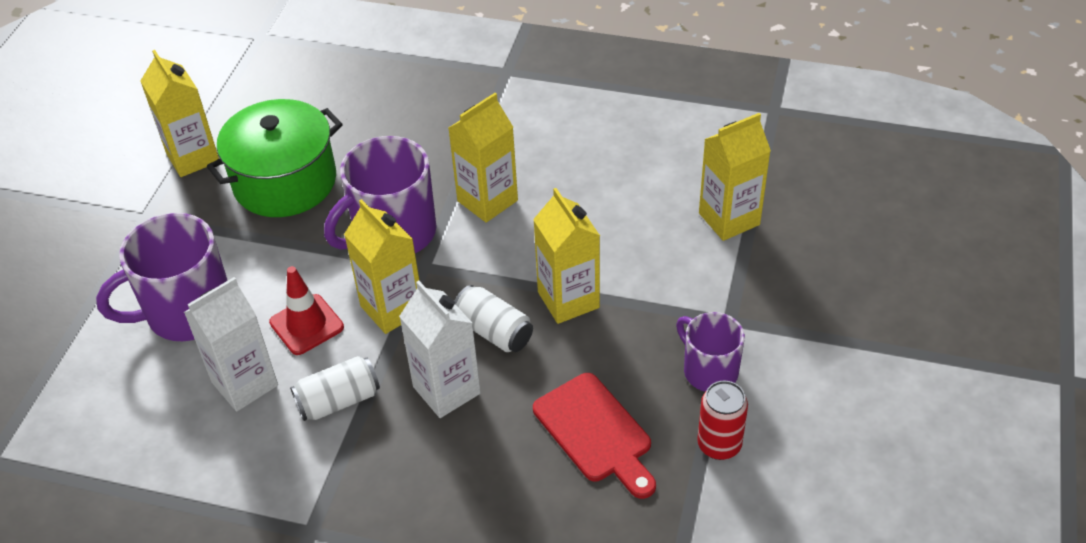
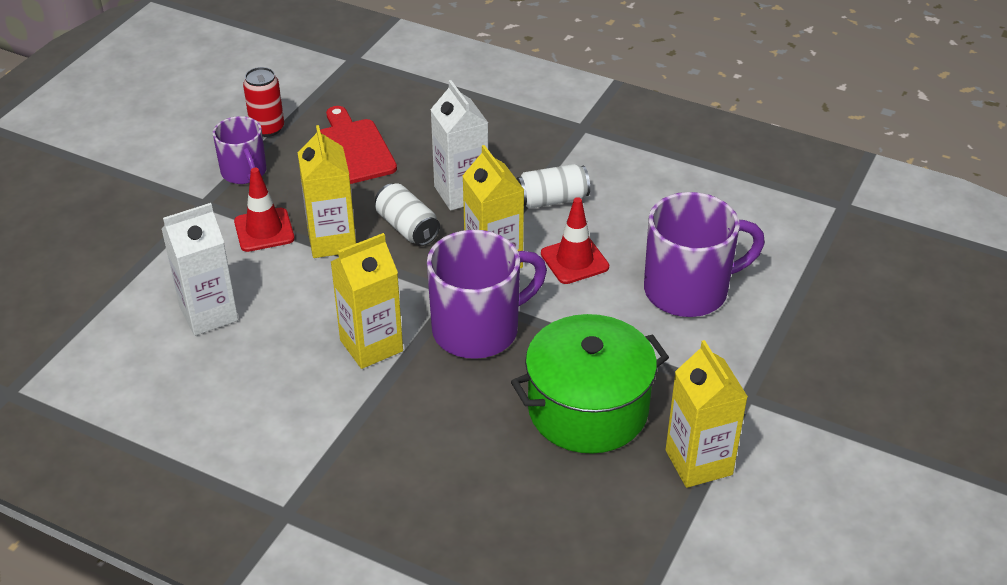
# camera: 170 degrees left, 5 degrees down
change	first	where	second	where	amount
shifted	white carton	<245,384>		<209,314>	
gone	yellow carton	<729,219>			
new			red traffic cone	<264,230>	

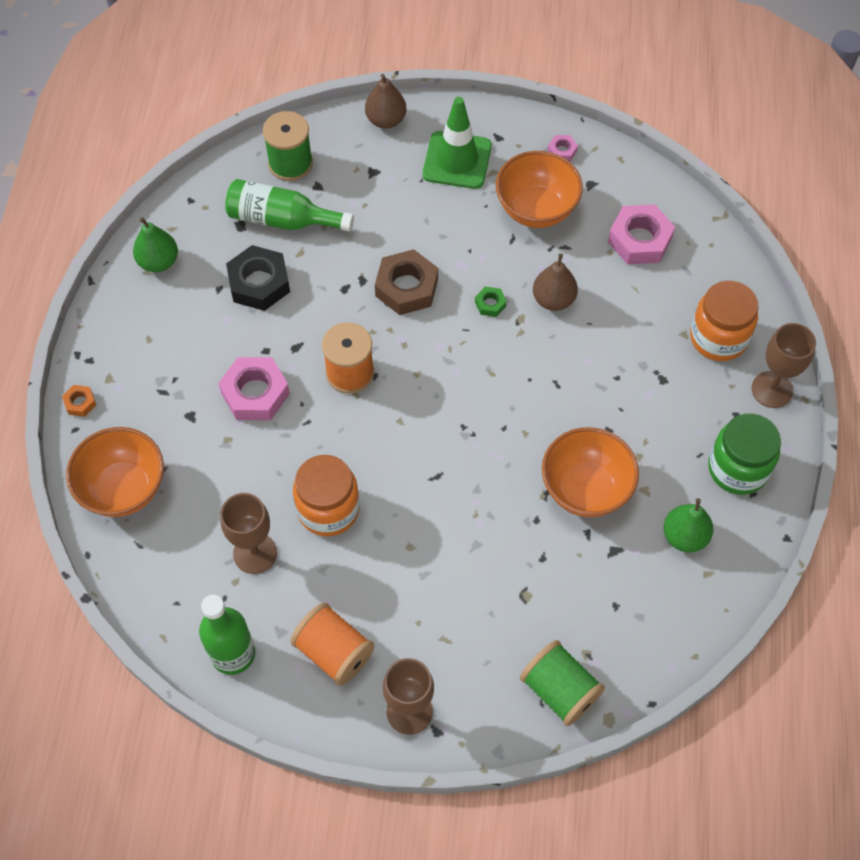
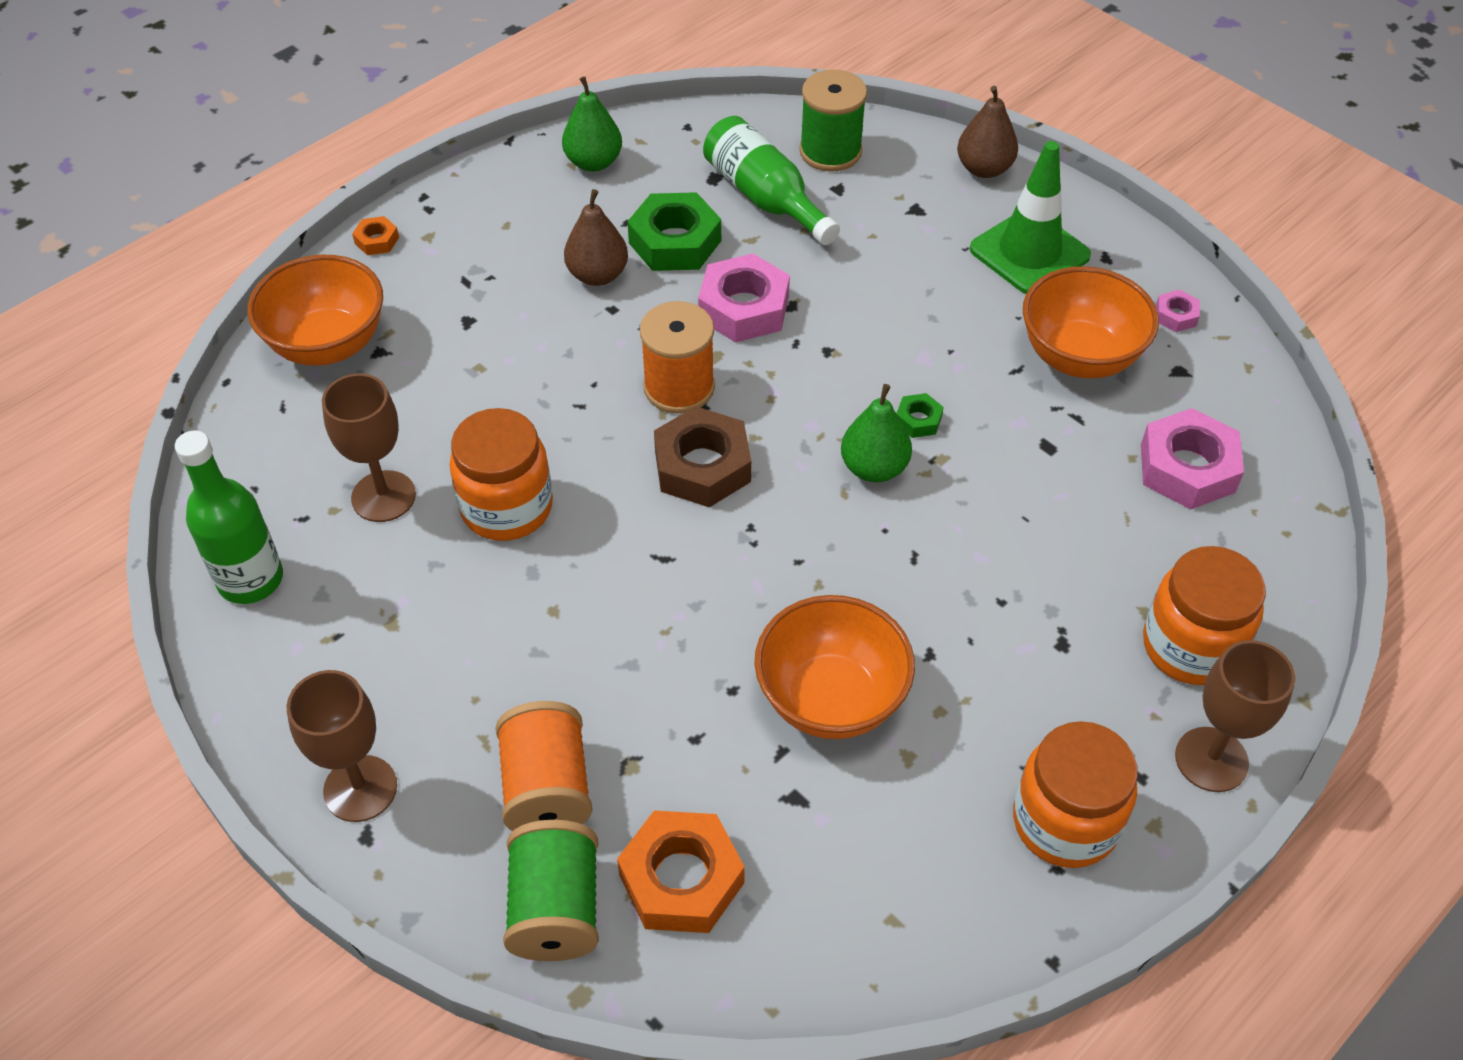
# camera: 40 degrees right, 10 degrees down
change	first	where	second	where	amount
shifted	pink nut	<255,393>		<744,308>	
repainted	black nut	<259,283>	green nut	<675,242>	
shifted	orange spool	<334,652>		<547,789>	
shifted	brown nut	<406,287>		<702,466>	
shifted	brown pear	<553,299>		<597,275>	
shifted	green pear	<684,536>		<874,468>	
repainted	green jar	<738,468>	orange jar	<1065,822>	
new			orange nut	<681,879>	

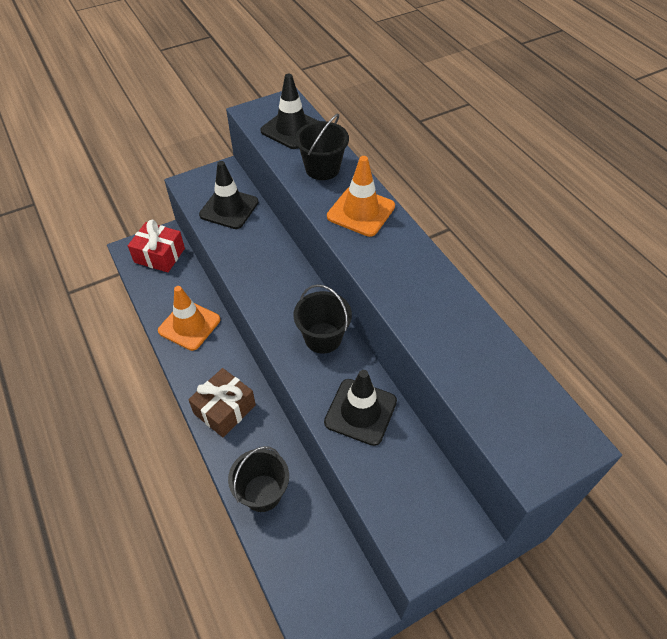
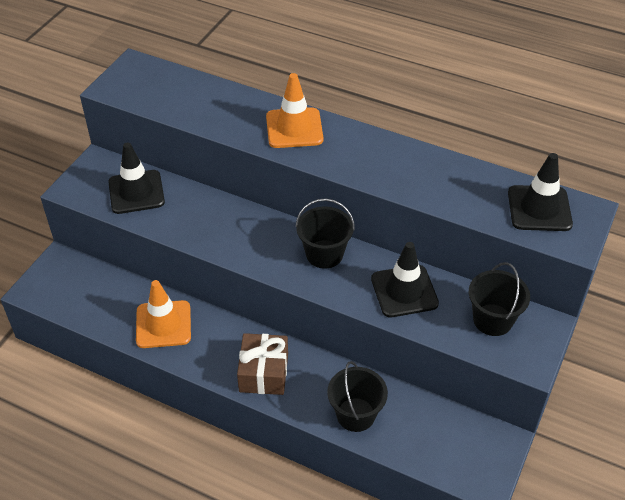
# camera: 35 degrees left, 5 degrees down
change	first	where	second	where	amount
gone	red gift	<159,255>			
shifted	black traffic cone	<291,129>		<539,208>	
shifted	black bucket	<322,168>		<492,320>	

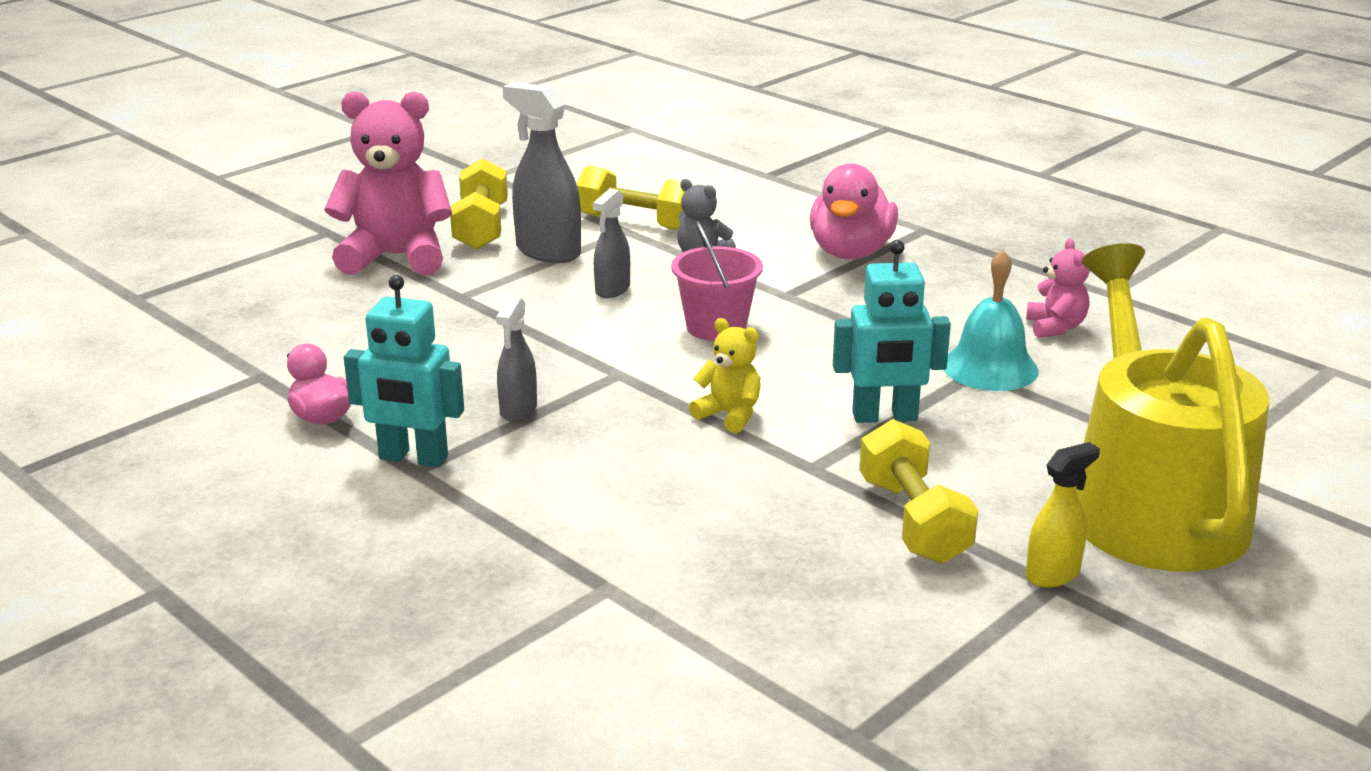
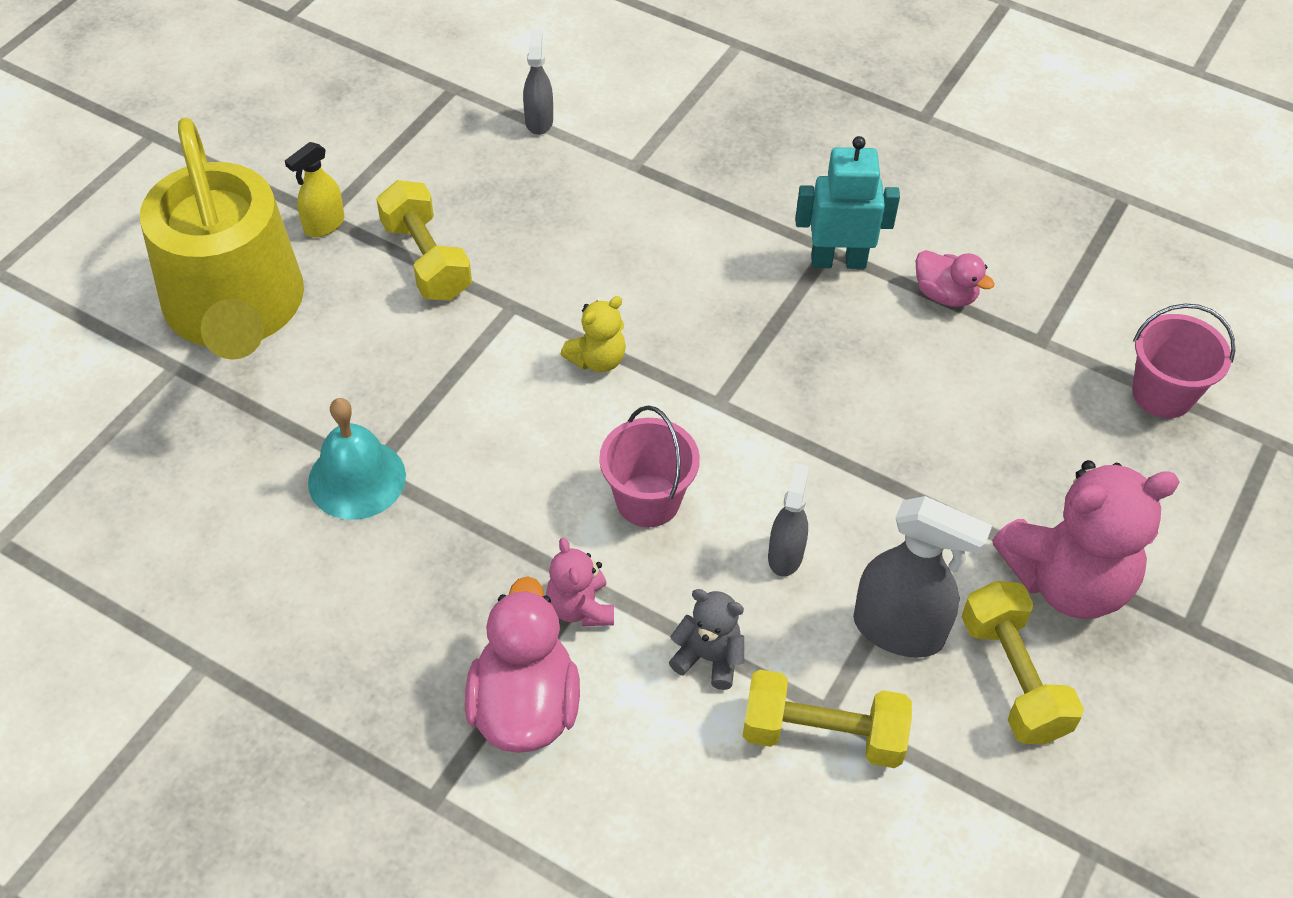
# camera: 165 degrees right, 25 degrees up
change	first	where	second	where	amount
shifted	grey spray bottle	<518,410>		<539,121>	
rotated	yellow teddy bear	<729,415>		<597,359>	60 degrees counterclockwise
gone	turquoise robot	<885,417>			
shifted	pink teddy bear	<1055,327>		<580,607>	
new			pink bucket	<1162,394>	

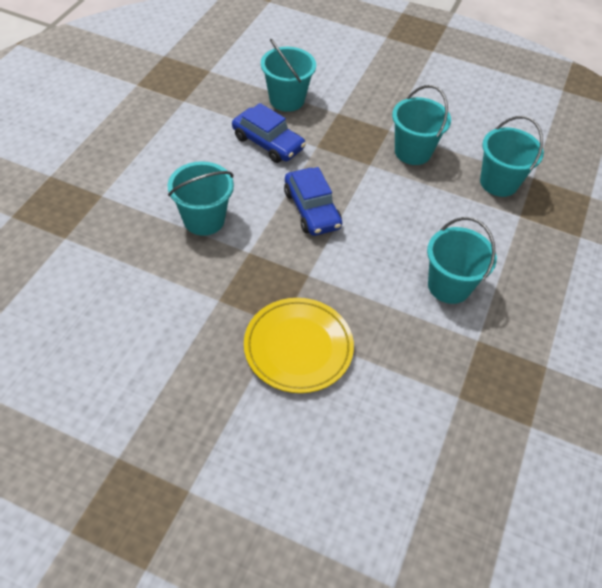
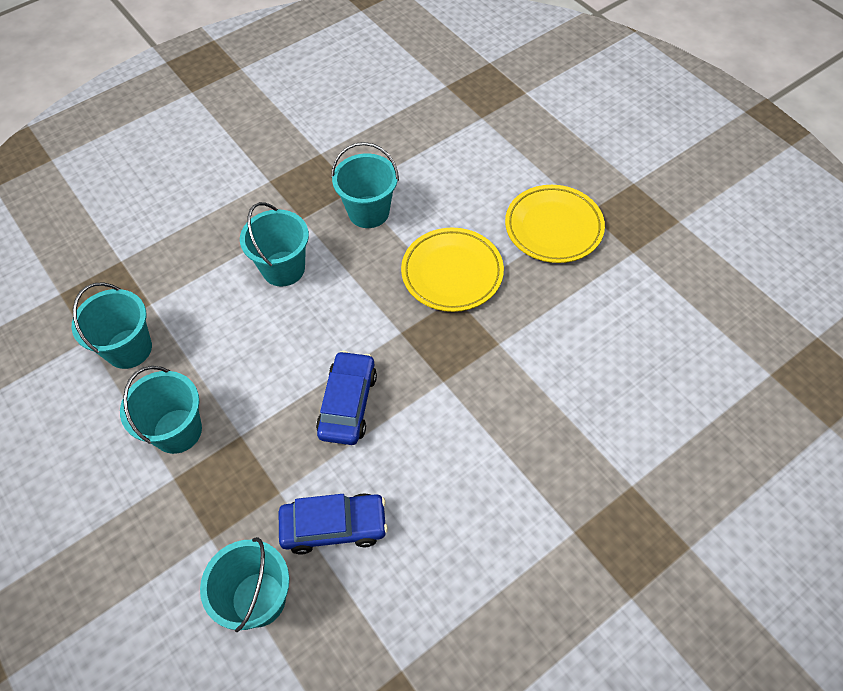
# camera: 145 degrees left, 5 degrees up
change	first	where	second	where	amount
shifted	turquoise bucket	<204,219>		<368,212>	
rotated	blue car	<268,143>		<334,526>	105 degrees clockwise
new			yellow plate	<553,227>	

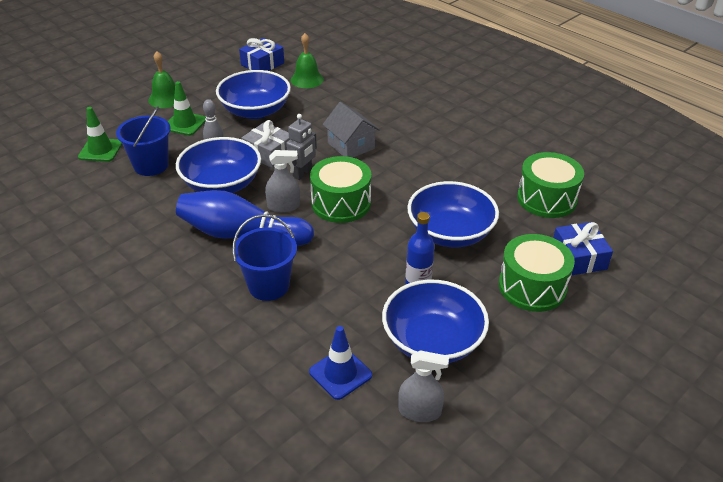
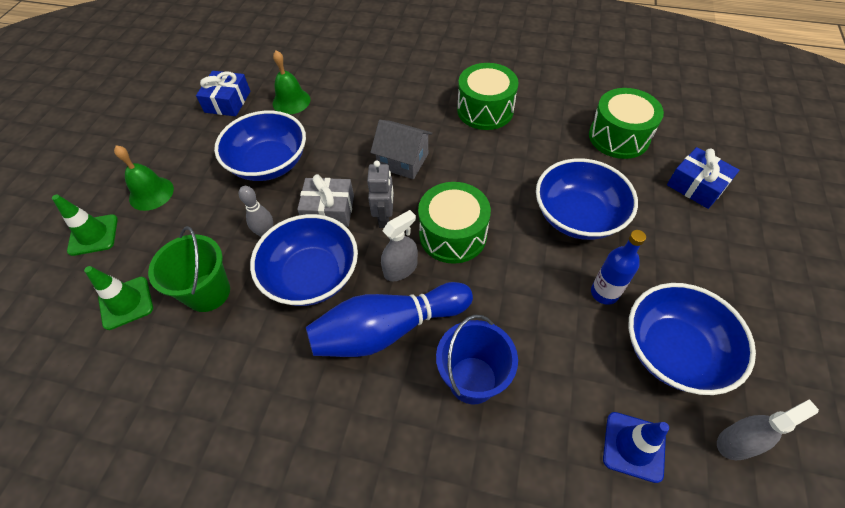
# camera: 30 degrees left, 15 degrees up
change	first	where	second	where	amount
repainted	blue bucket	<151,165>	green bucket	<208,292>	
shifted	green traffic cone	<185,124>		<93,235>	
shifted	green drum	<532,287>		<485,110>	

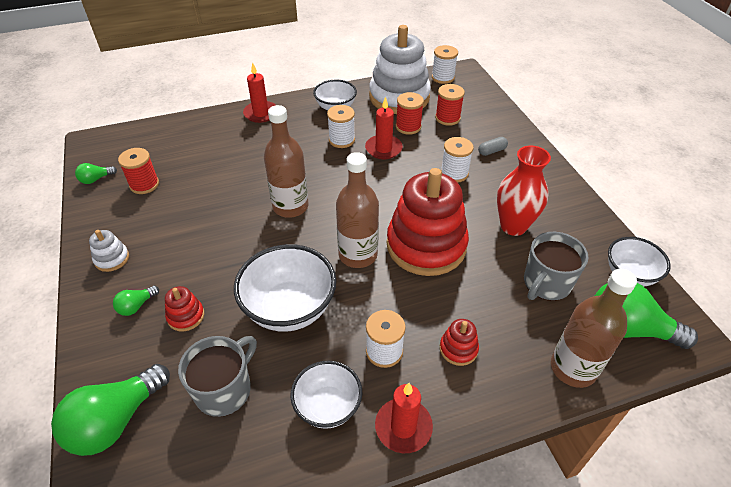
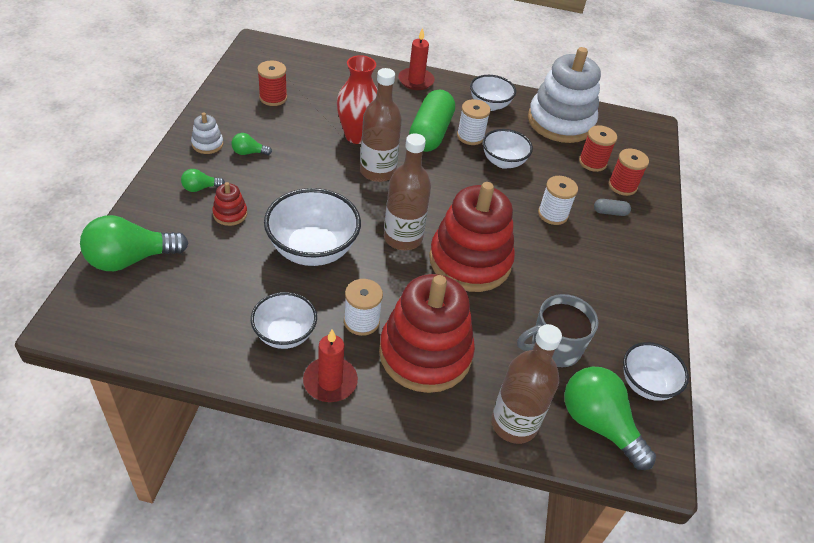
# camera: 25 degrees right, 0 degrees up
change	first	where	second	where	amount
shifted	green light bulb	<96,179>		<249,152>	
gone	grey mug	<224,390>			
swapped	red candle	<383,149>	white bowl	<503,162>	
shifted	red spool	<408,127>		<622,186>	
gone	white spool	<443,77>			
scaled	red stacking toy	<458,349>		<425,353>	x2.43
shifted	red vase	<513,226>		<357,136>	
new			green capsule	<430,133>	

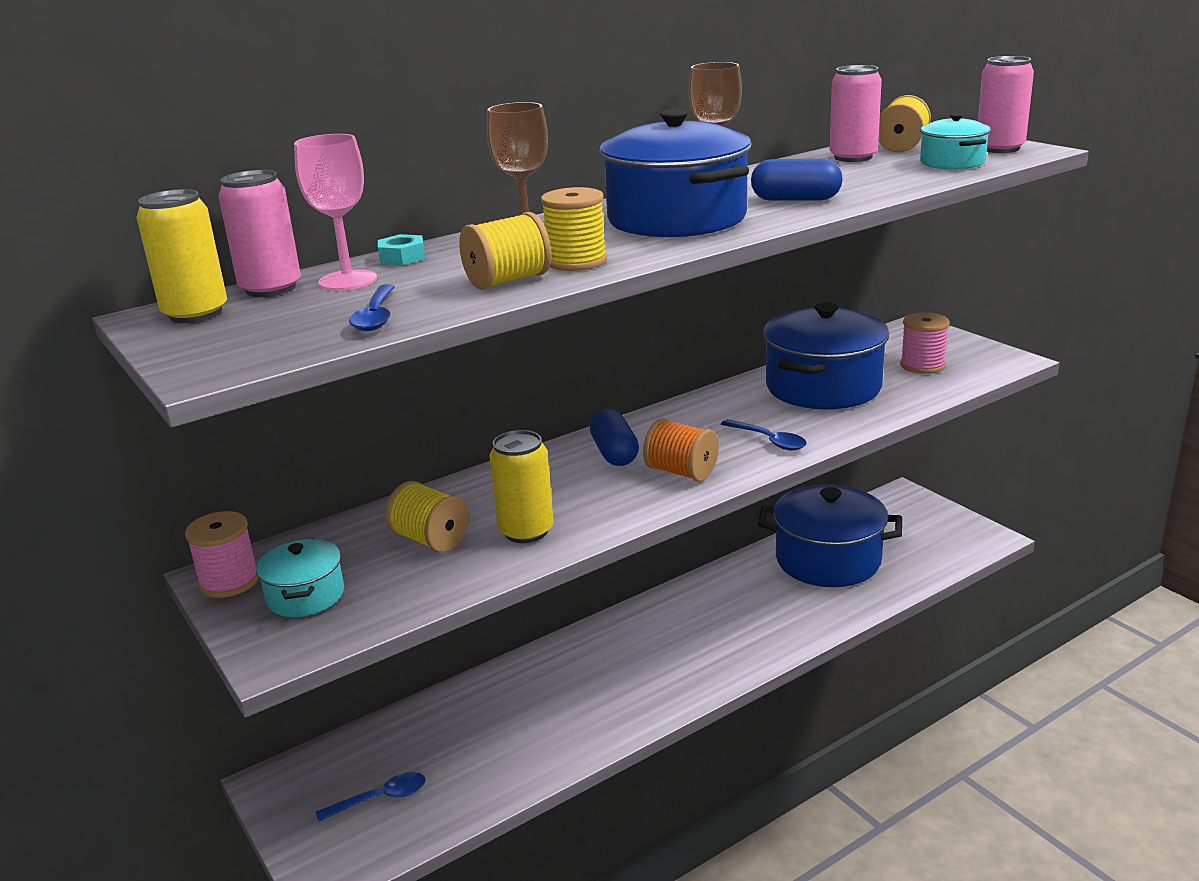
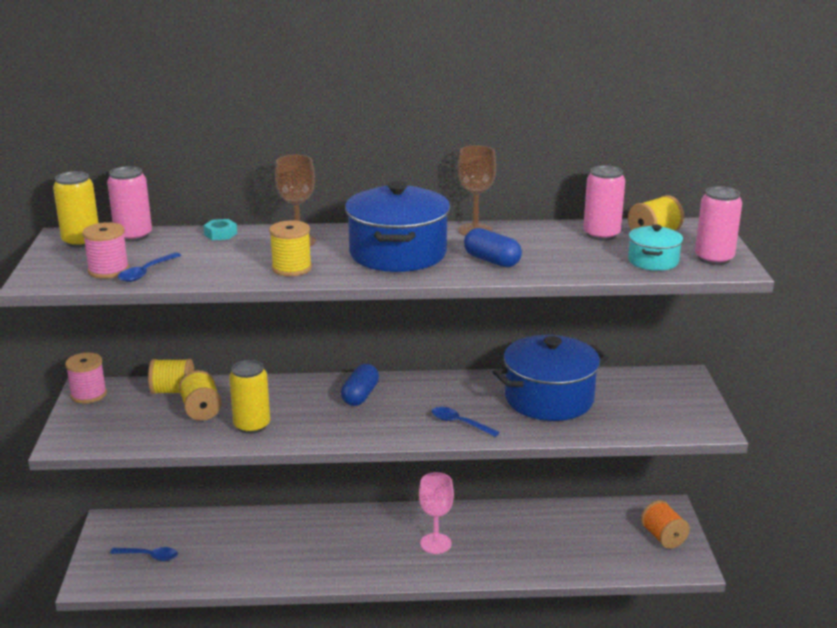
# camera: 30 degrees right, 0 degrees up
change	first	where	second	where	amount
gone	turquoise pot	<305,596>			
shifted	pink goblet	<348,281>		<435,543>	
shifted	yellow spool	<508,280>		<173,391>	
shifted	orange spool	<681,472>		<663,537>	
rotated	blue spoon	<769,441>		<459,423>	135 degrees clockwise
gone	blue pot	<828,560>			
shifted	pink spool	<922,365>		<108,270>	

